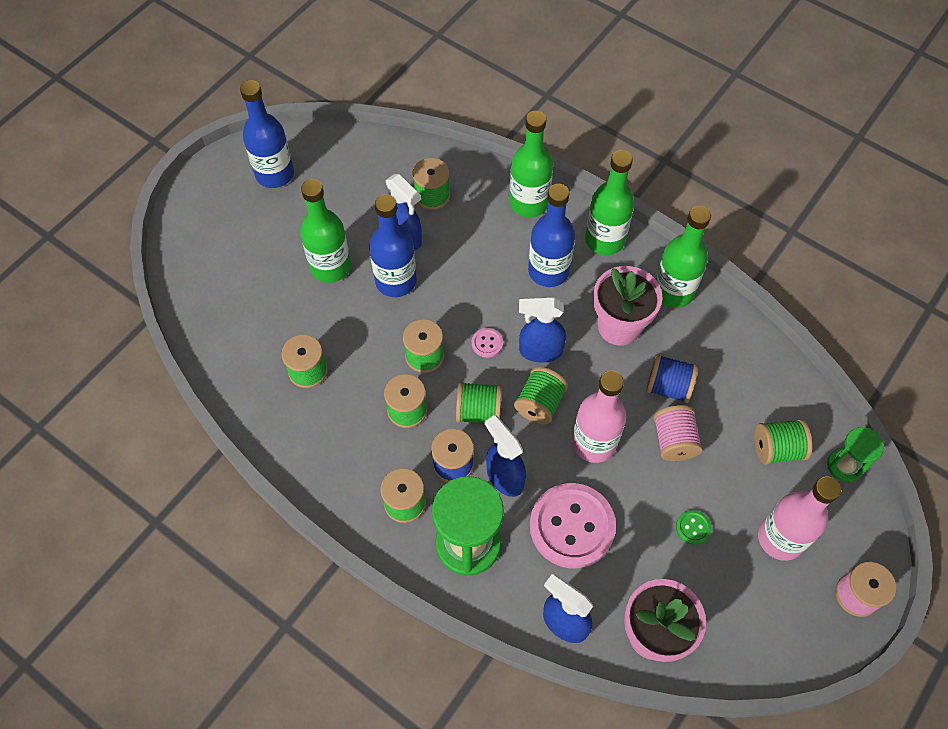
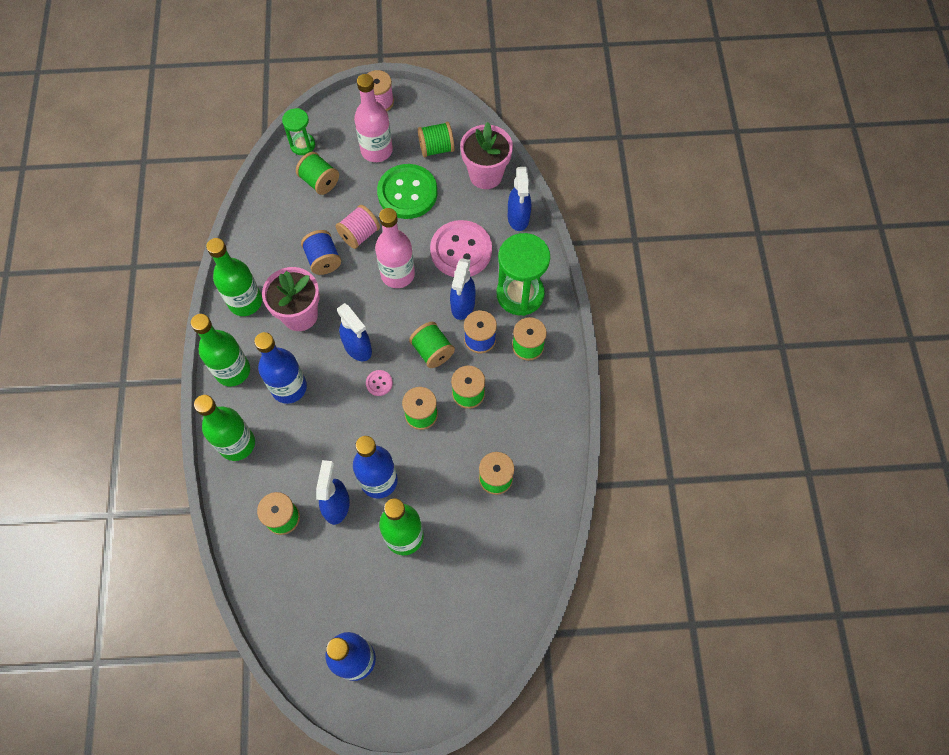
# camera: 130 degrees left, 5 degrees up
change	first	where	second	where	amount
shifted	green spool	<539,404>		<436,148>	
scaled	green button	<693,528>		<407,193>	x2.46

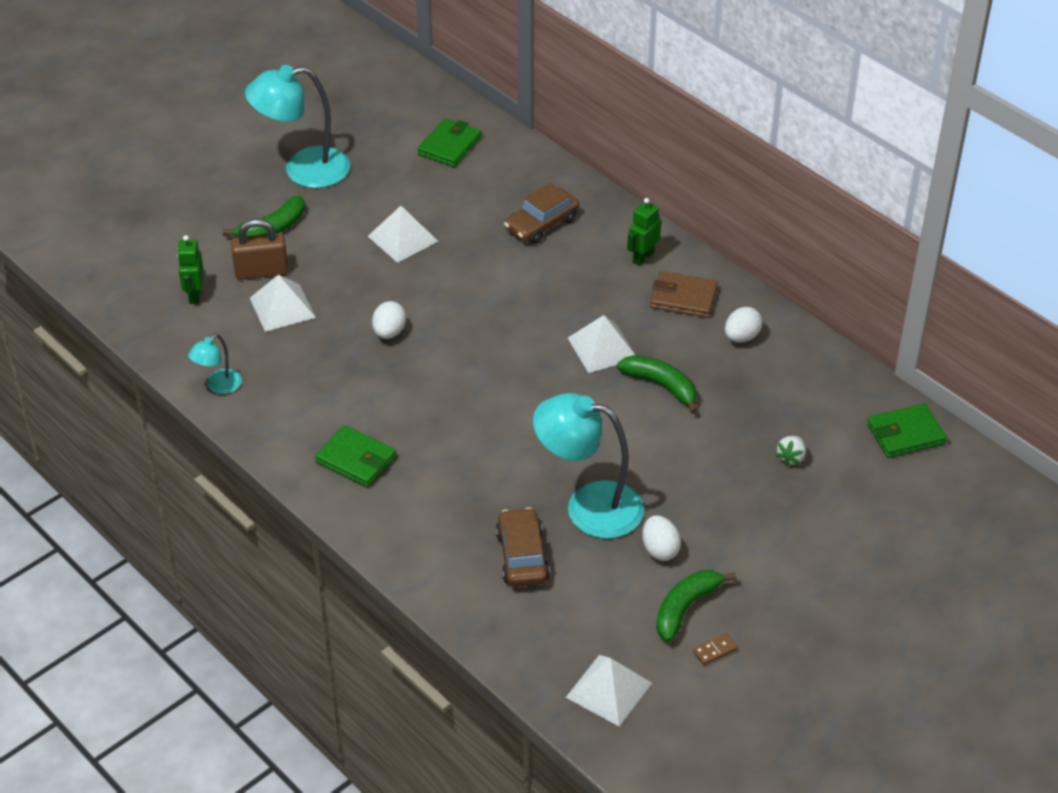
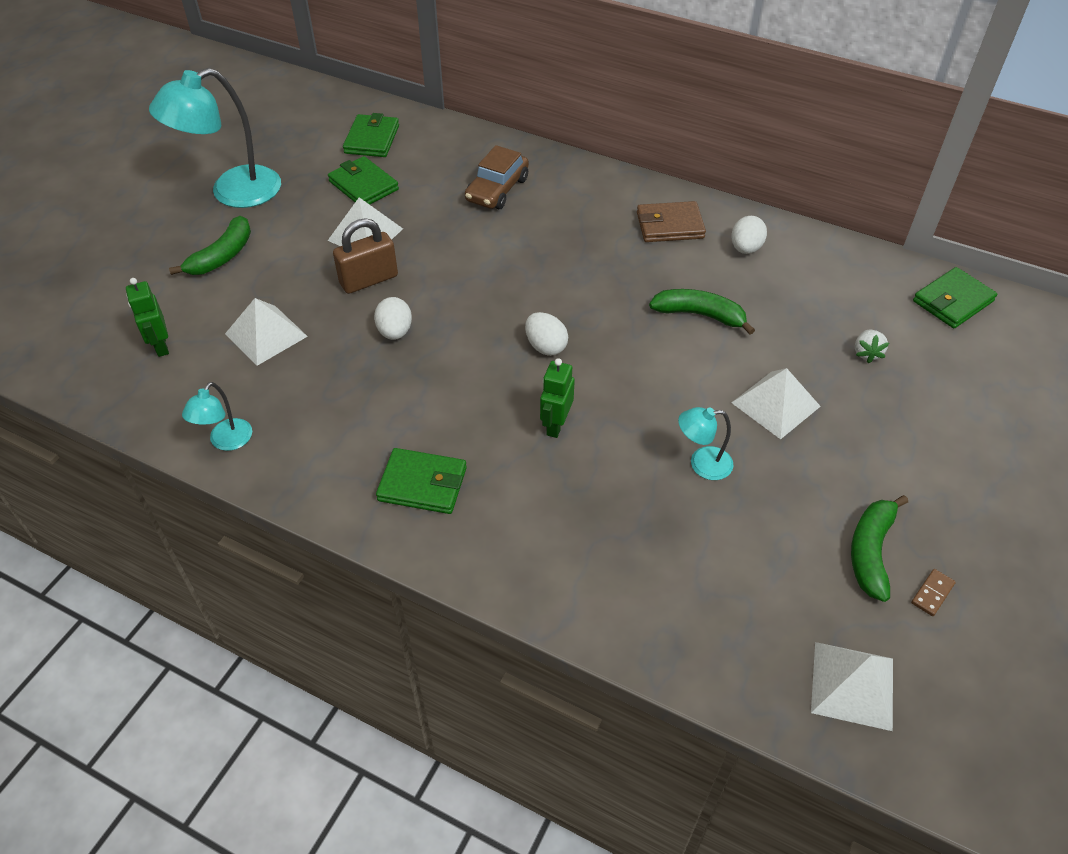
# camera: 20 degrees left, 5 degrees up
change	first	where	second	where	amount
shifted	brown padlock	<261,272>		<369,280>	
gone	brown car	<522,556>			
scaled	turquoise lamp	<588,506>		<702,464>	x0.49
shifted	white pyramid	<602,348>		<775,404>	
shifted	green robot	<643,257>		<555,425>	
shifted	white egg	<660,550>		<546,346>	
new			green wallet	<363,185>	

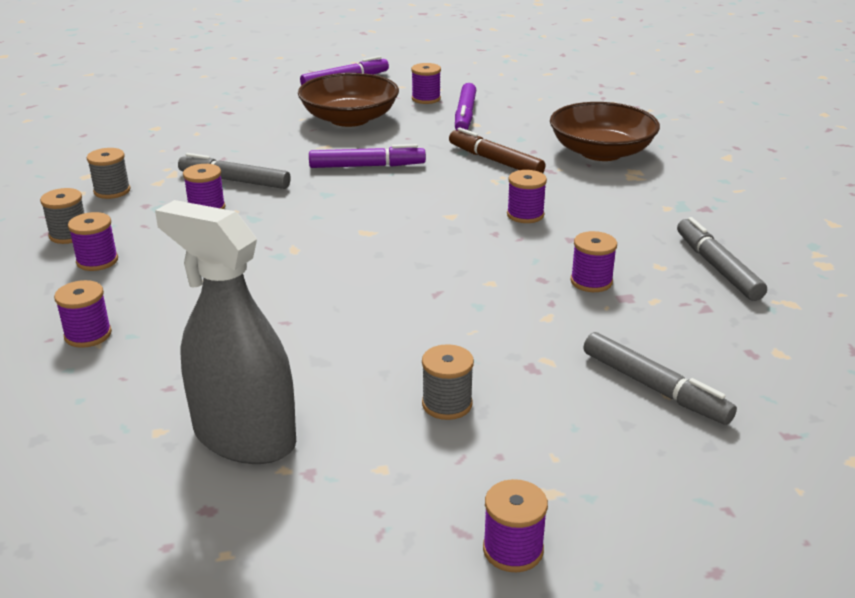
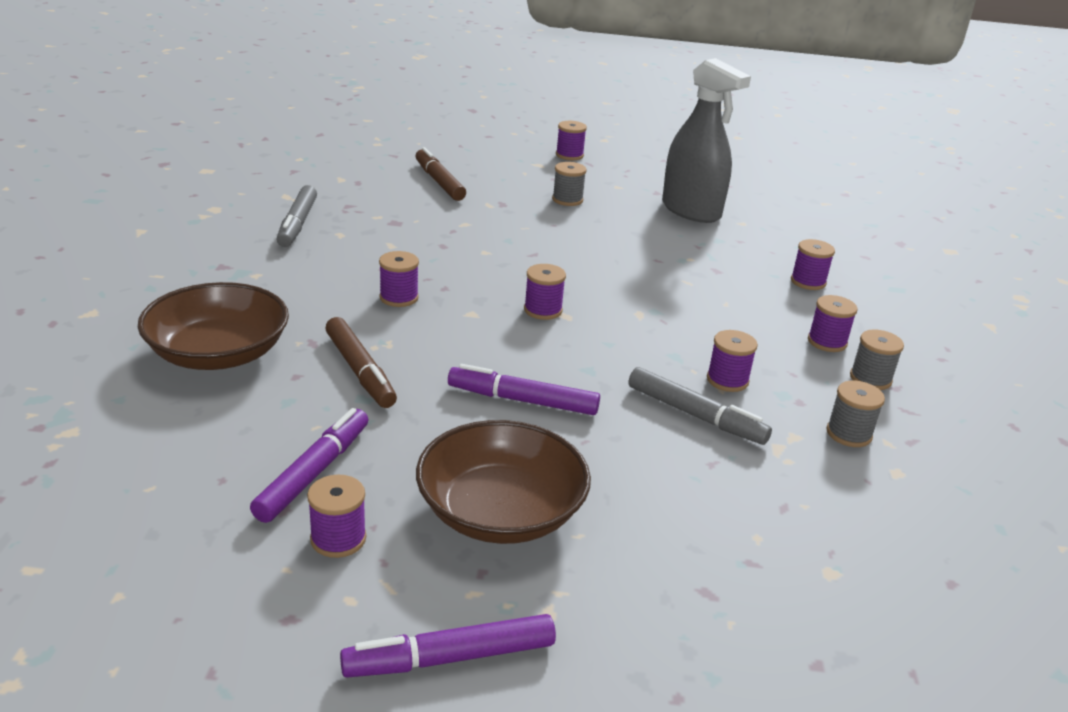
# camera: 165 degrees left, 0 degrees up
change	first	where	second	where	amount
shifted	purple spool	<591,282>		<543,310>	
repainted	grey marker	<654,388>	brown marker	<439,182>	

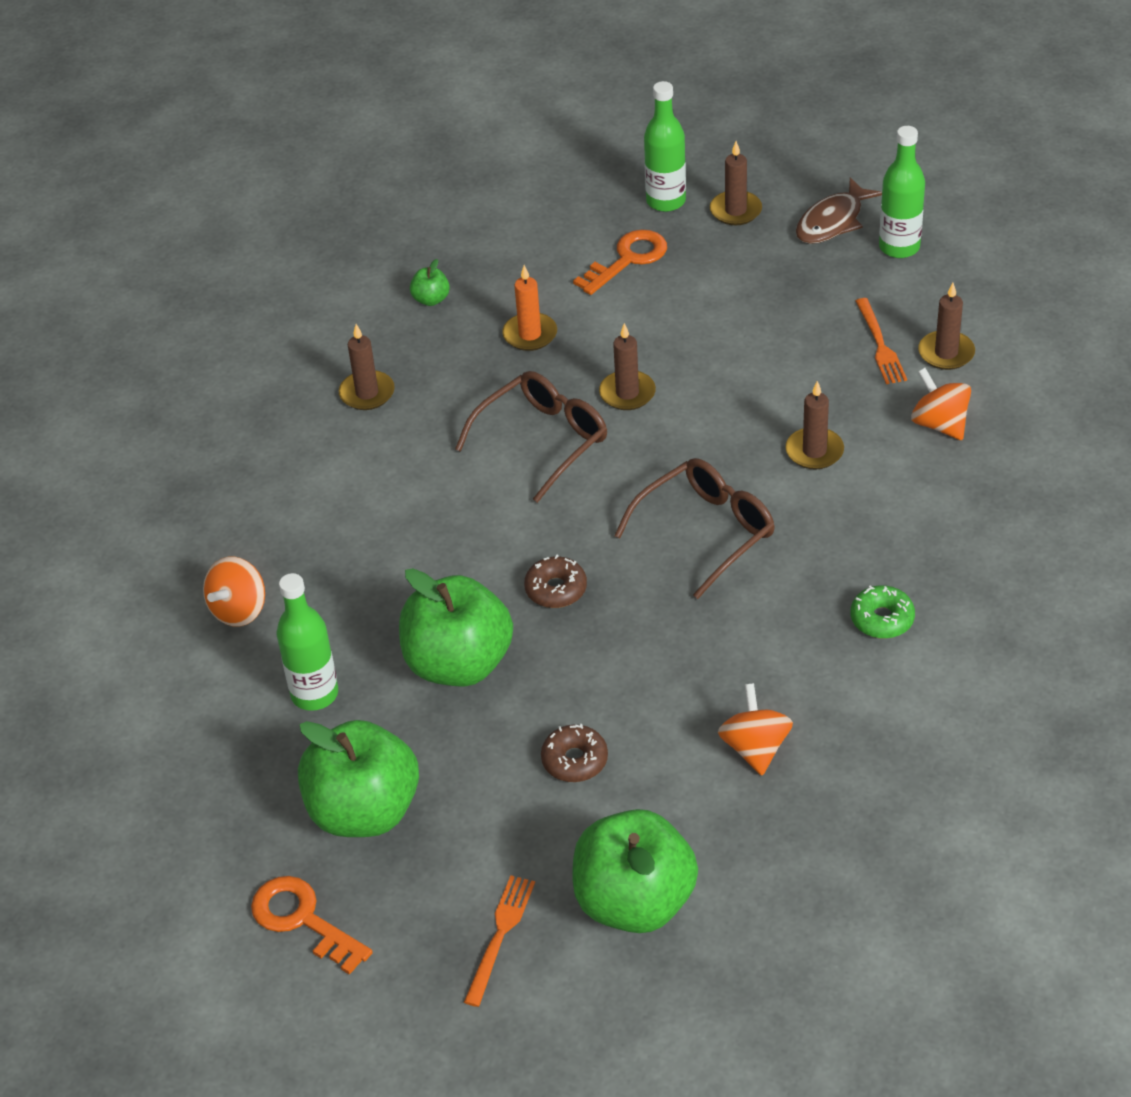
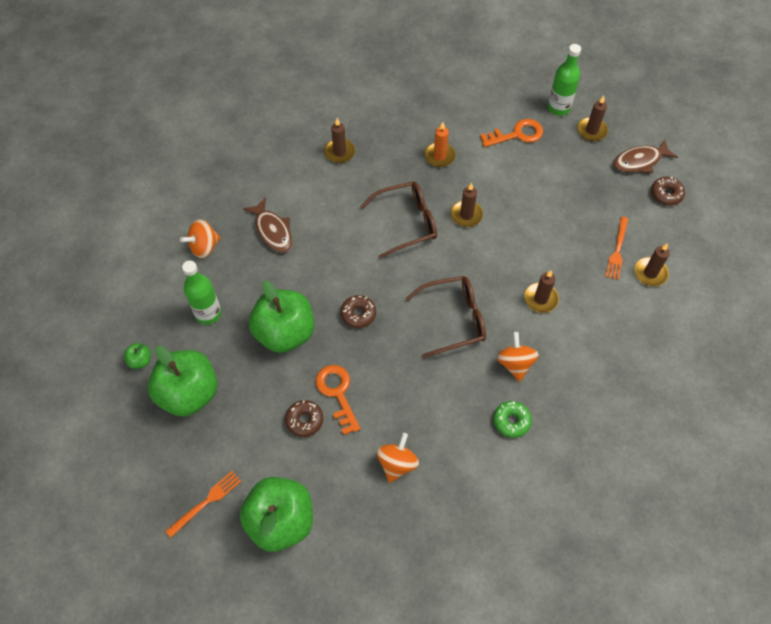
# camera: 25 degrees right, 15 degrees up
change	first	where	second	where	amount
shifted	orange key	<303,920>		<337,393>	
shifted	green apple	<431,299>		<140,360>	
swapped	green bottle	<899,247>	brown donut	<666,194>	
shifted	orange spinning top	<939,424>		<515,363>	
new			brown fish	<272,231>	

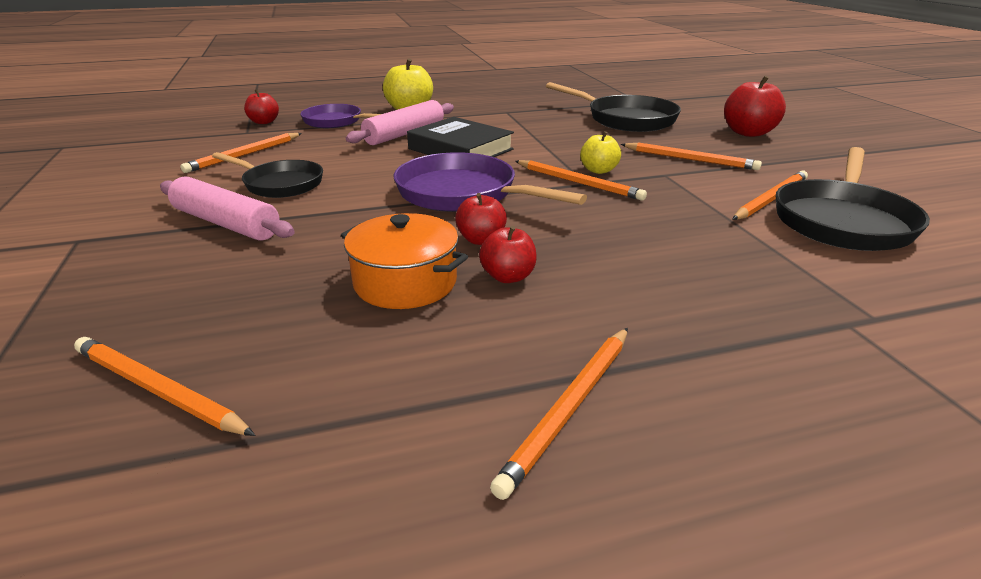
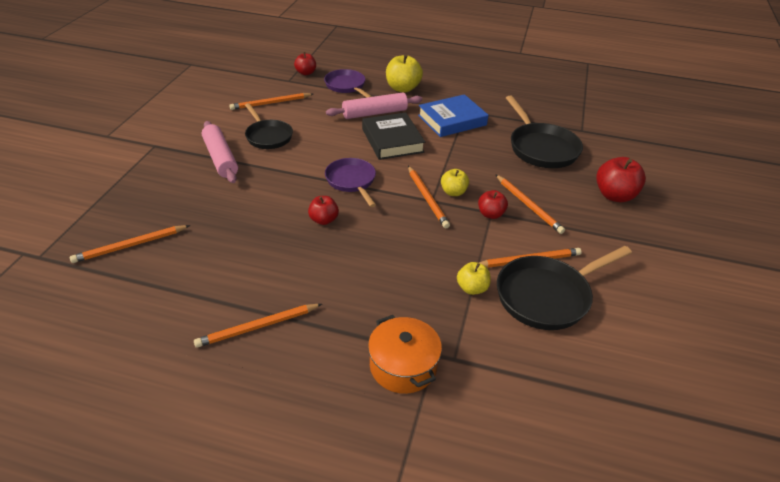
# camera: 30 degrees right, 10 degrees up
change	first	where	second	where	amount
rotated	orange pencil	<157,390>		<130,246>	90 degrees counterclockwise
shifted	orange pot	<405,282>		<403,366>	
scaled	purple pan	<463,194>		<352,181>	x0.66
shifted	red apple	<508,277>		<490,214>	
new			blue book	<452,120>	
new			yellow apple	<472,288>	

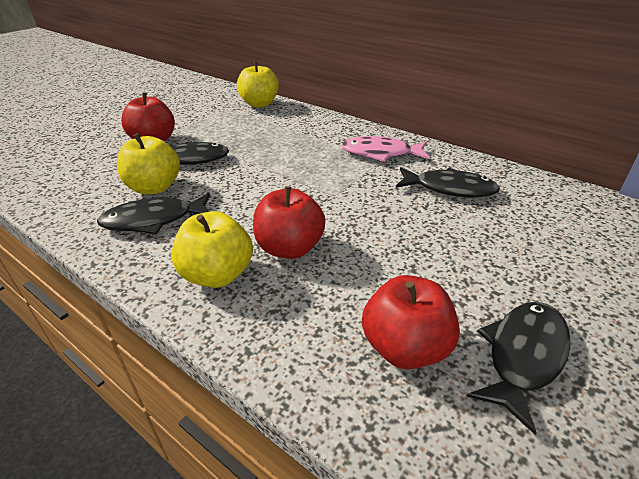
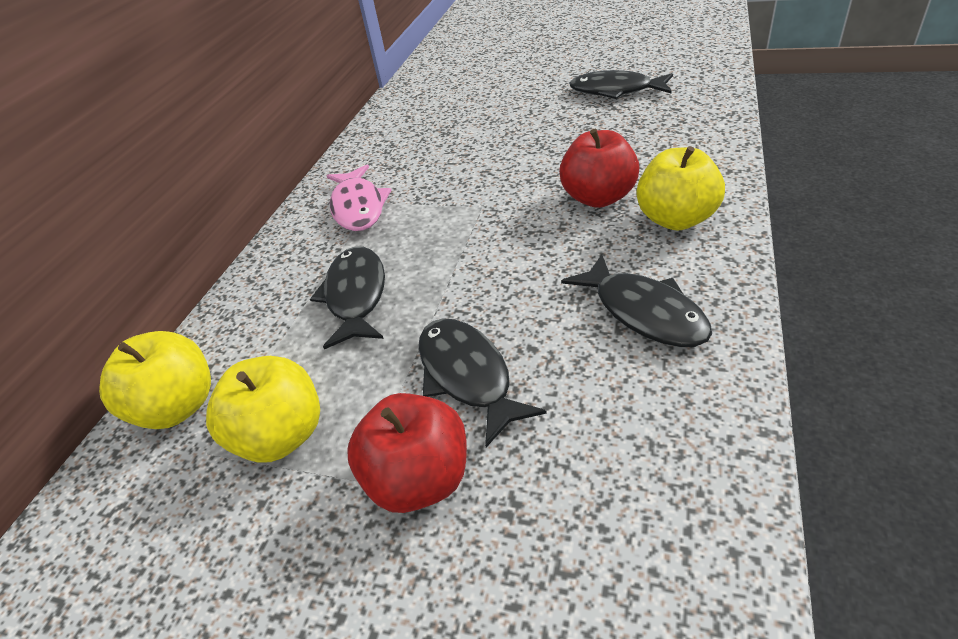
# camera: 105 degrees left, 5 degrees up
change	first	where	second	where	amount
shifted	yellow apple	<154,188>		<281,436>	
gone	red apple	<405,347>			
shifted	black fish	<449,188>		<356,296>	

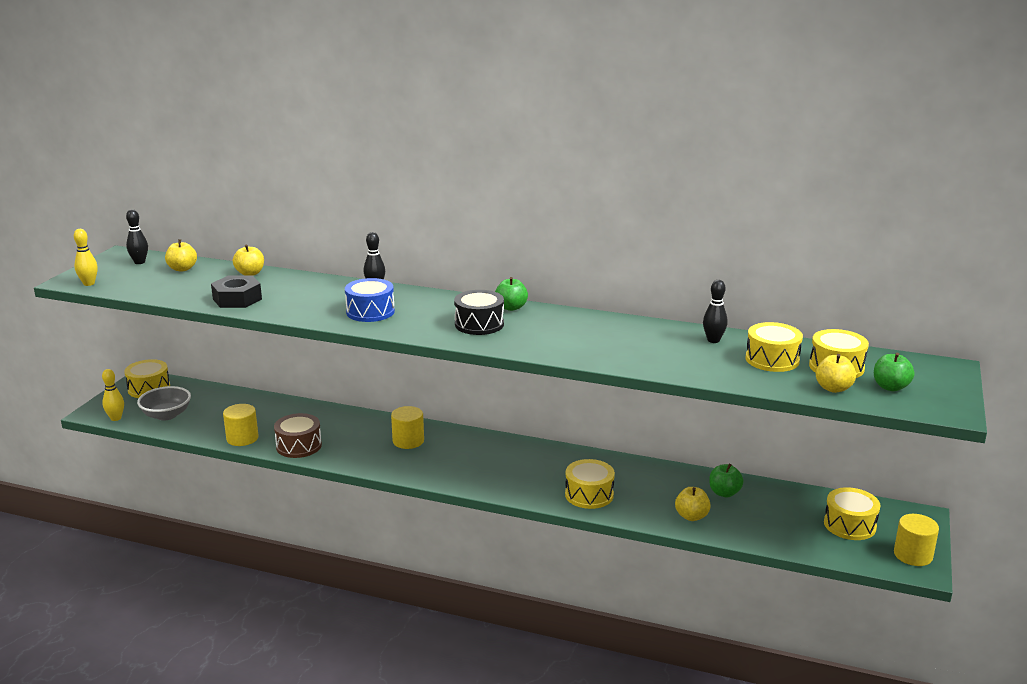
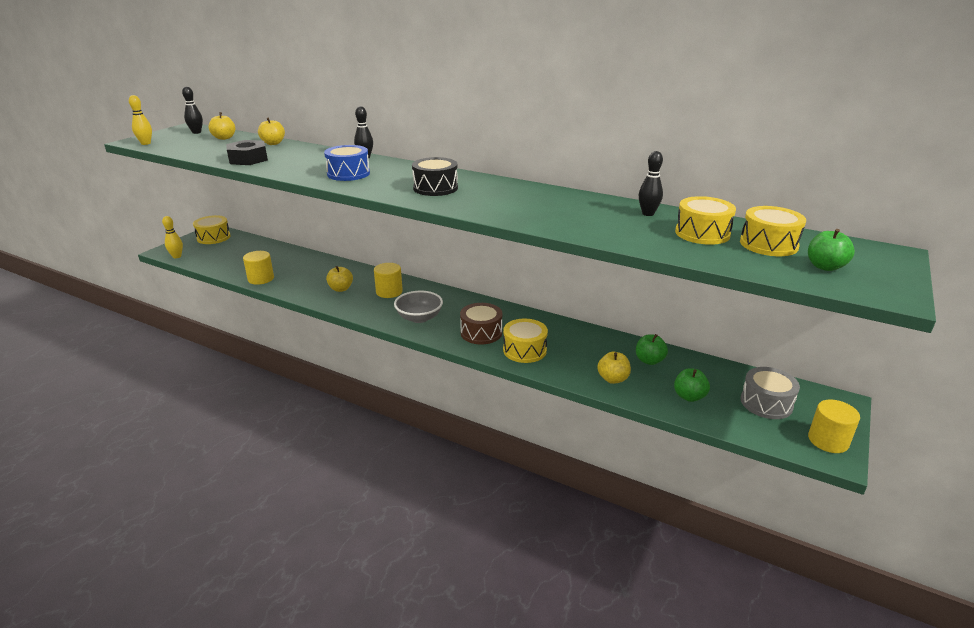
# camera: 10 degrees right, 5 degrees up
change	first	where	second	where	amount
shifted	grey bowl	<166,415>		<419,318>	
shifted	brown drum	<299,446>		<481,333>	
shifted	green apple	<511,307>		<689,396>	
shifted	yellow apple	<833,388>		<341,289>	
repainted	yellow drum	<849,525>	grey drum	<766,403>	

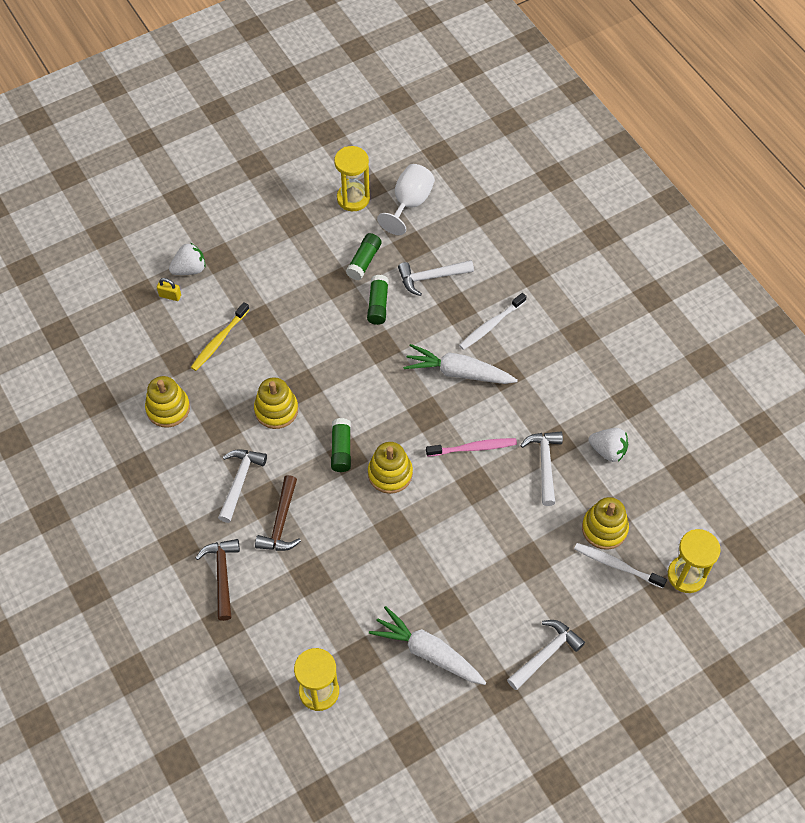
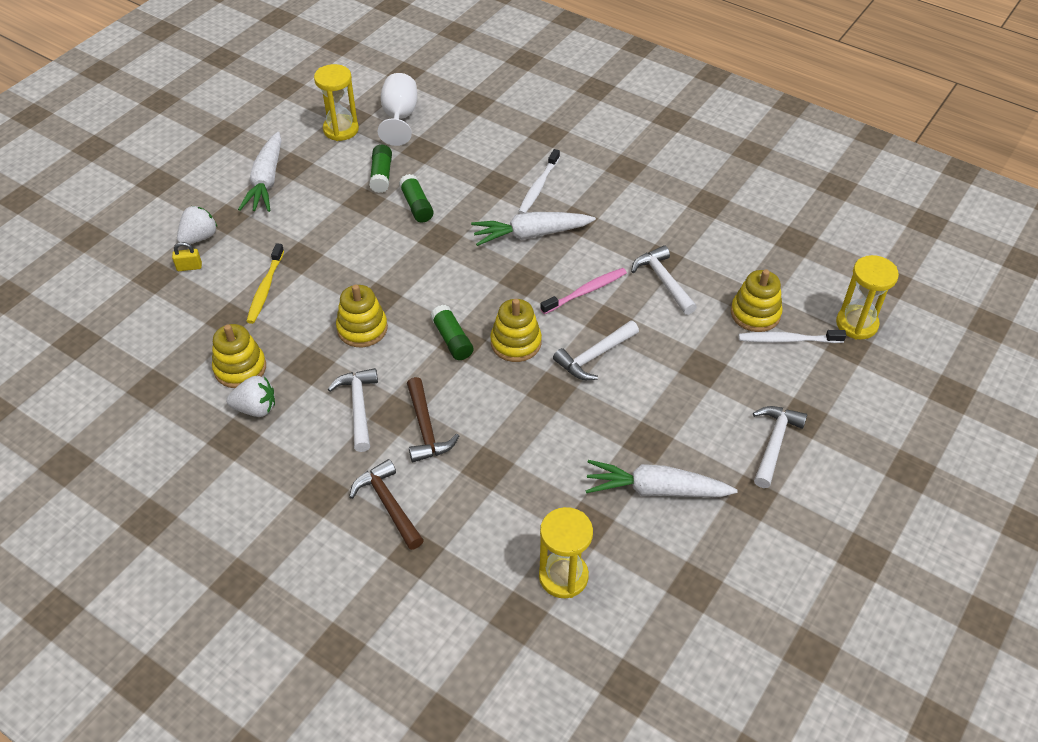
# camera: 25 degrees left, 10 degrees down
change	first	where	second	where	amount
shifted	white hammer	<431,277>		<594,356>	
shifted	white strawberry	<608,450>		<256,408>	
new			white carrot	<266,181>	

